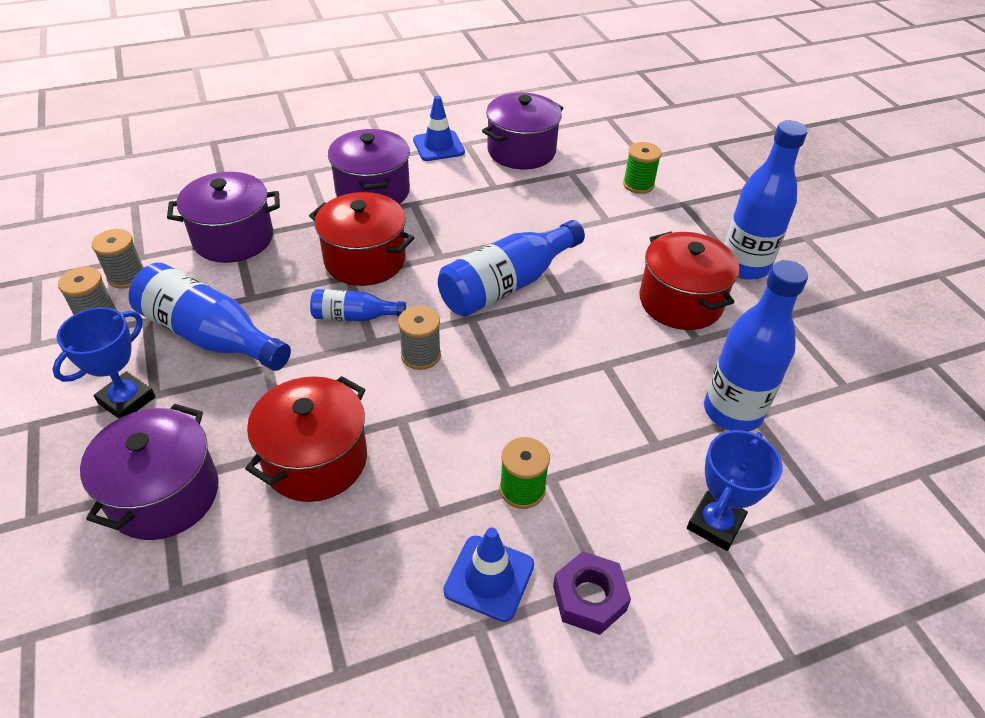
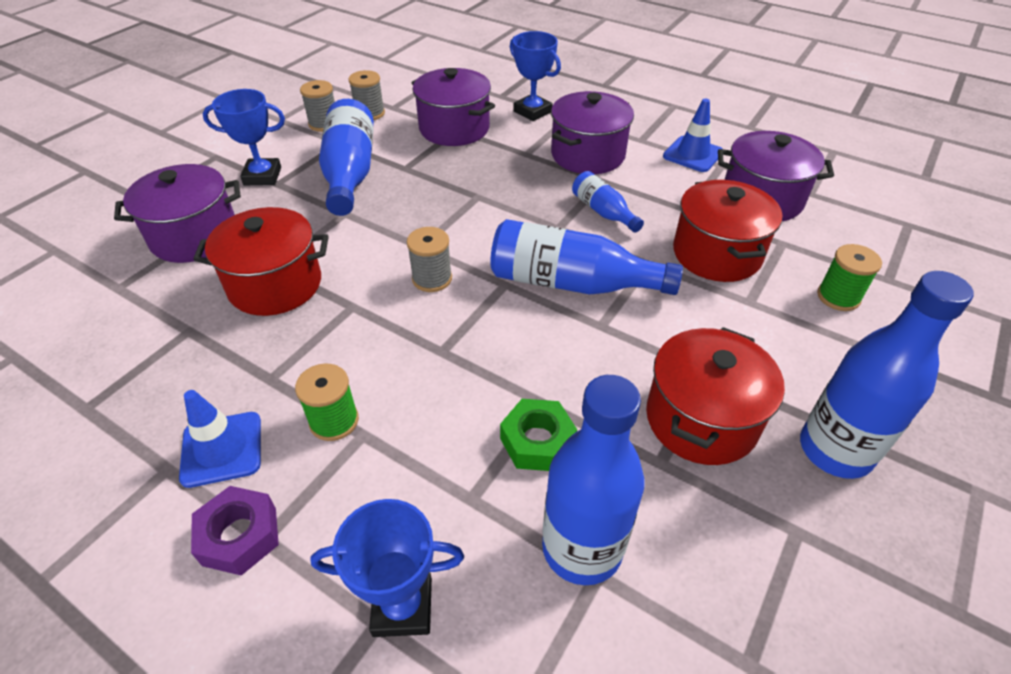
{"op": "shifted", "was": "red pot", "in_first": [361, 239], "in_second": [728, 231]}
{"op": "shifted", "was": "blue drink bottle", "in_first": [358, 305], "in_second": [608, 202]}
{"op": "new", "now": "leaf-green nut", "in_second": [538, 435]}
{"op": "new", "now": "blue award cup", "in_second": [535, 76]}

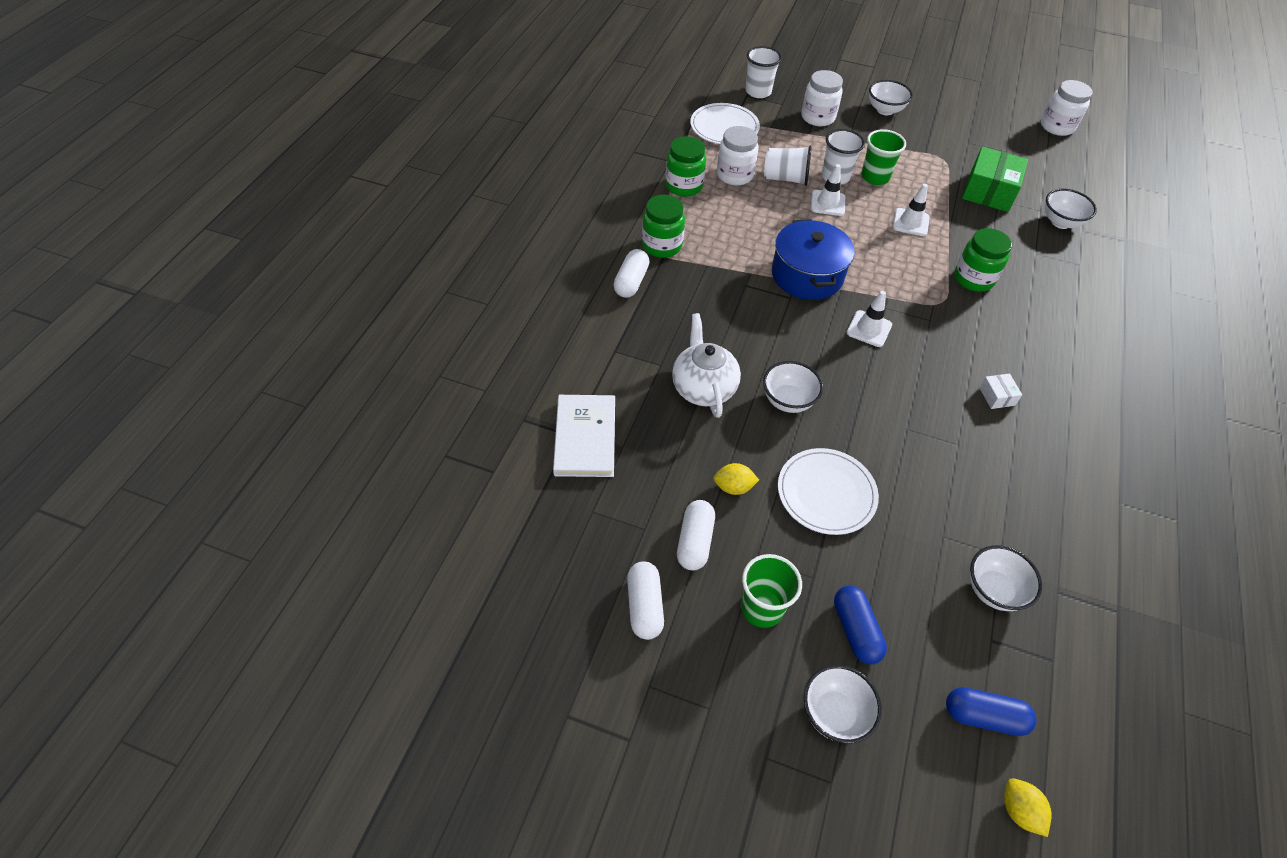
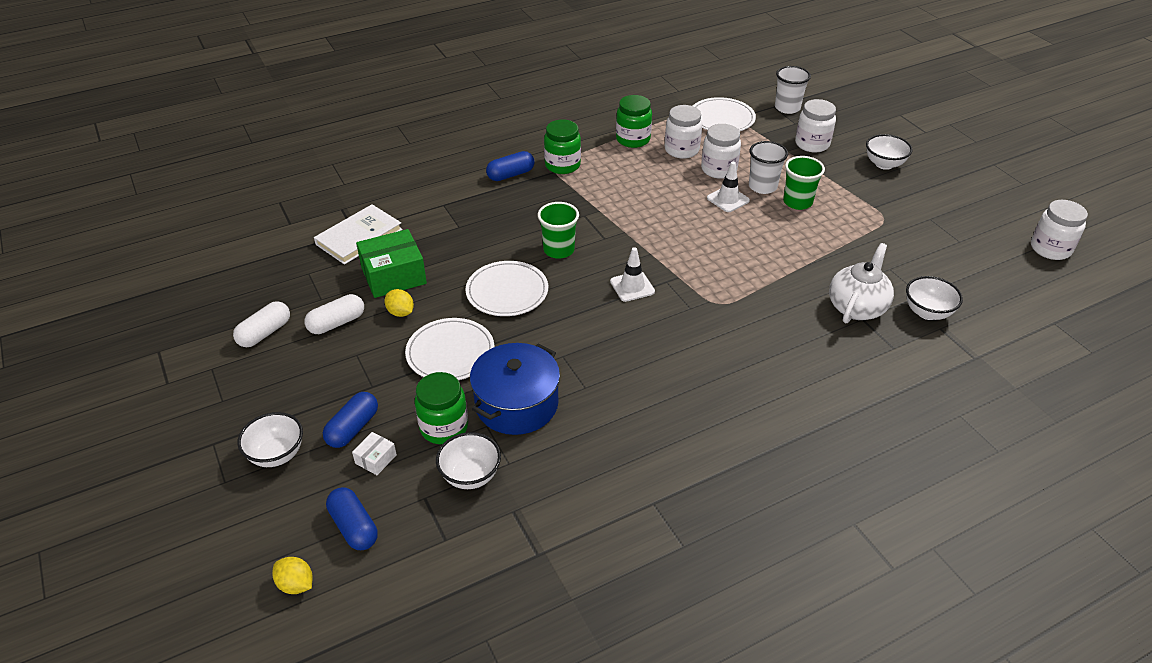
{"op": "repainted", "was": "snow-white capsule", "now": "blue capsule", "in_first": [631, 273], "in_second": [510, 166]}
{"op": "shifted", "was": "snow-white tea pot", "in_first": [706, 365], "in_second": [861, 283]}
{"op": "shifted", "was": "leaf-green cup", "in_first": [771, 591], "in_second": [558, 230]}
{"op": "swapped", "was": "snow-white deep dish", "now": "snow-white dinner plate", "in_first": [793, 387], "in_second": [506, 288]}
{"op": "swapped", "was": "snow-white cup", "now": "snow-white jam jar", "in_first": [788, 166], "in_second": [721, 151]}
{"op": "shifted", "was": "blue pot", "in_first": [813, 259], "in_second": [515, 389]}
{"op": "gone", "was": "snow-white road cone", "in_first": [911, 210]}
{"op": "shifted", "was": "leaf-green jam jar", "in_first": [983, 260], "in_second": [441, 408]}
{"op": "shifted", "was": "leaf-green box", "in_first": [995, 179], "in_second": [391, 263]}
{"op": "shifted", "was": "snow-white box", "in_first": [1000, 391], "in_second": [374, 453]}
{"op": "rotated", "was": "bright yellow toy lemon", "in_first": [1028, 807], "in_second": [292, 575], "clockwise": -75}

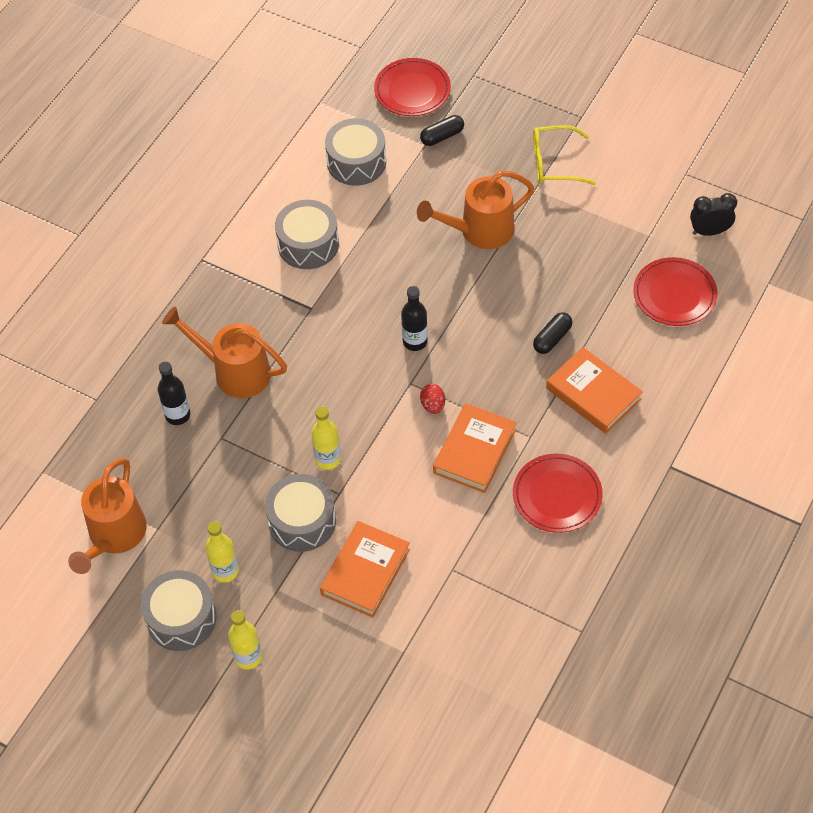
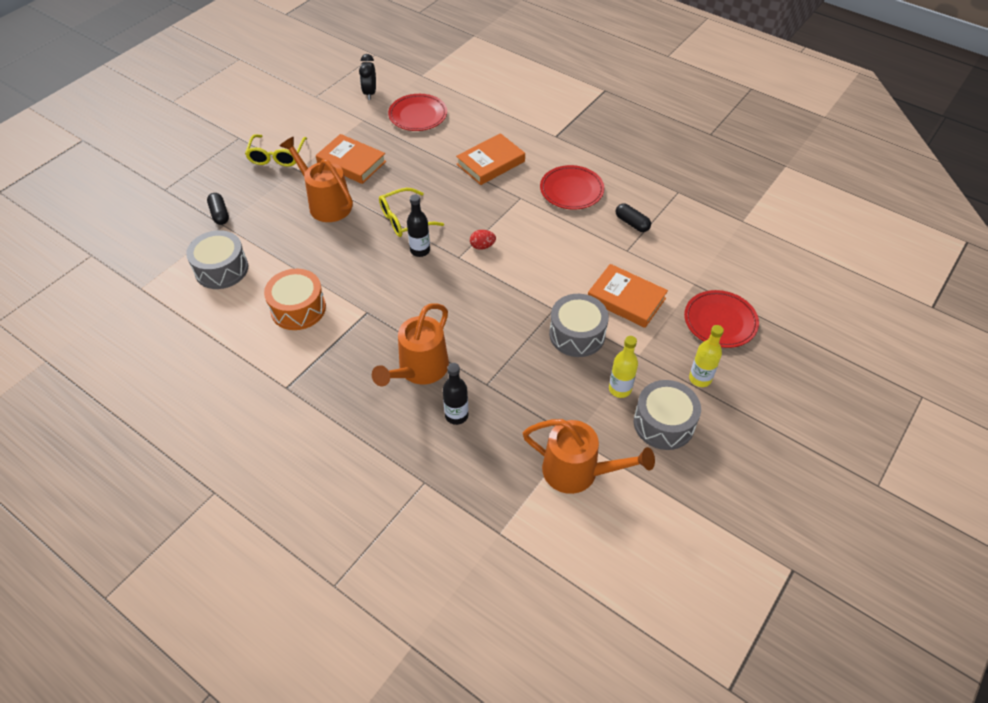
{"op": "repainted", "was": "grey toy drum", "now": "orange toy drum", "in_first": [307, 234], "in_second": [295, 299]}
{"op": "gone", "was": "bright yellow drink bottle", "in_first": [326, 438]}
{"op": "shifted", "was": "red dinner plate", "in_first": [412, 87], "in_second": [721, 319]}
{"op": "rotated", "was": "orange watering can", "in_first": [476, 209], "in_second": [316, 179], "clockwise": 150}
{"op": "shifted", "was": "orange book", "in_first": [475, 448], "in_second": [351, 159]}
{"op": "shifted", "was": "black capsule", "in_first": [552, 333], "in_second": [633, 217]}
{"op": "new", "now": "bright yellow glasses", "in_second": [411, 212]}

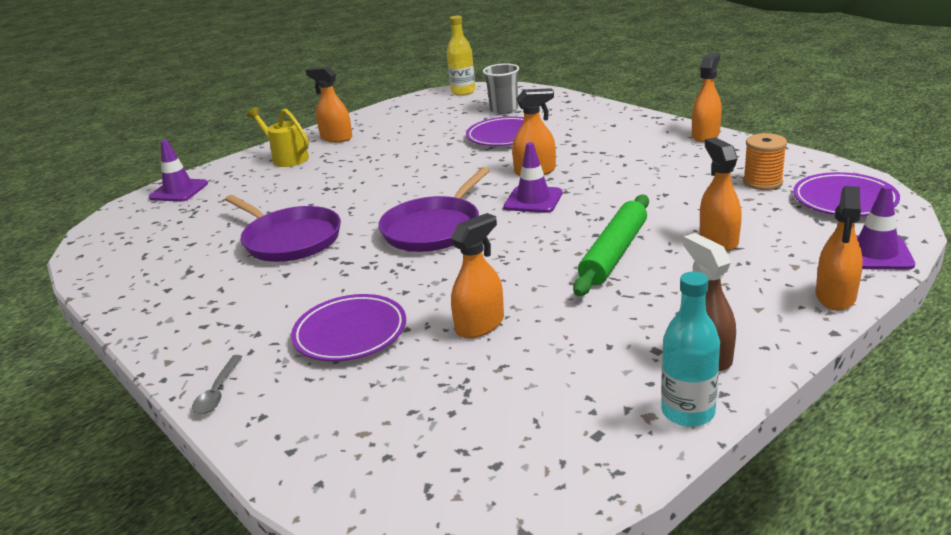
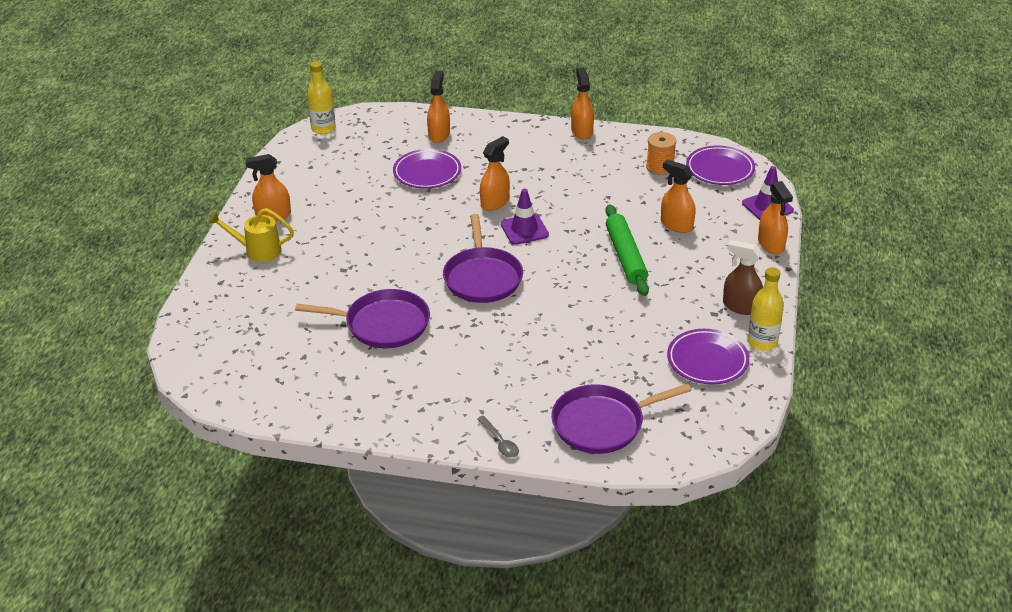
{"op": "gone", "was": "purple road cone", "in_first": [178, 171]}
{"op": "shifted", "was": "purple dinner plate", "in_first": [348, 327], "in_second": [708, 357]}
{"op": "shifted", "was": "orange sprayer", "in_first": [477, 275], "in_second": [438, 107]}
{"op": "gone", "was": "grey cup", "in_first": [501, 88]}
{"op": "repainted", "was": "teal drink bottle", "now": "bright yellow drink bottle", "in_first": [690, 349], "in_second": [766, 309]}
{"op": "new", "now": "purple pan", "in_second": [621, 419]}

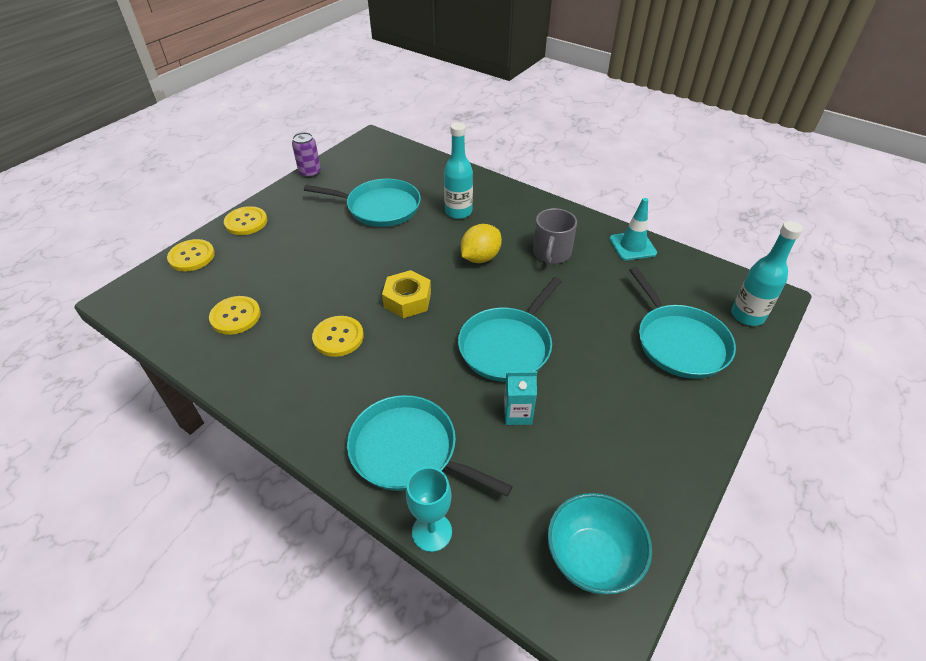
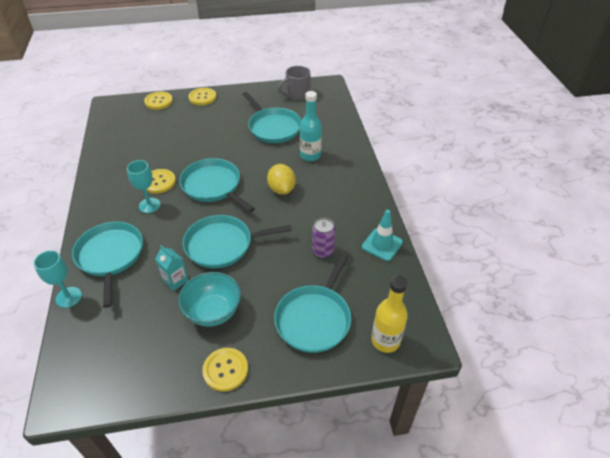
{"op": "shifted", "was": "bright yellow shirt button", "in_first": [235, 315], "in_second": [225, 370]}
{"op": "shifted", "was": "purple tin", "in_first": [306, 155], "in_second": [324, 238]}
{"op": "swapped", "was": "bright yellow nut", "now": "teal pan", "in_first": [406, 294], "in_second": [217, 185]}
{"op": "rotated", "was": "bright yellow toy lemon", "in_first": [481, 243], "in_second": [281, 179], "clockwise": 75}
{"op": "shifted", "was": "grey tea mug", "in_first": [555, 236], "in_second": [294, 83]}
{"op": "shifted", "was": "teal deep dish", "in_first": [599, 543], "in_second": [209, 299]}
{"op": "repainted", "was": "teal drink bottle", "now": "bright yellow drink bottle", "in_first": [767, 273], "in_second": [389, 314]}
{"op": "new", "now": "teal goblet", "in_second": [143, 186]}

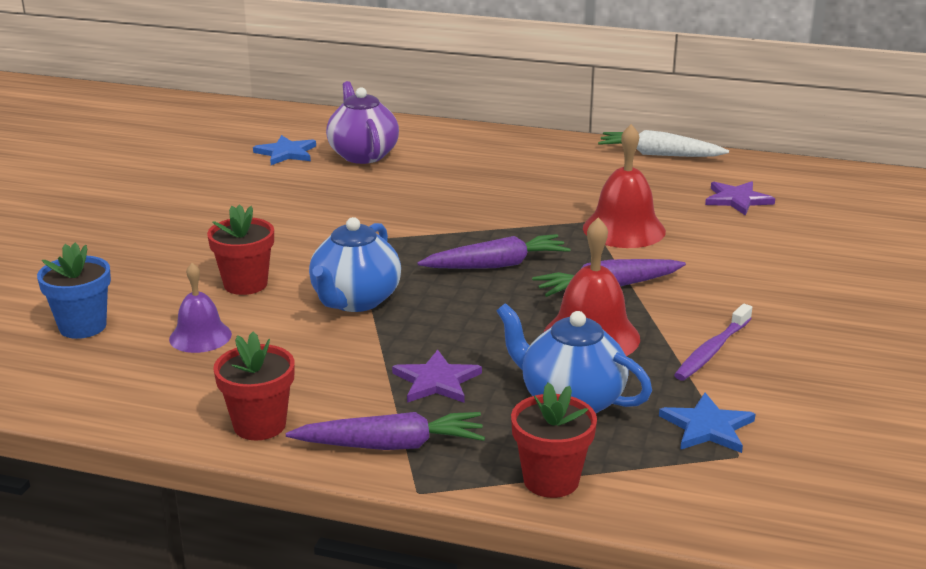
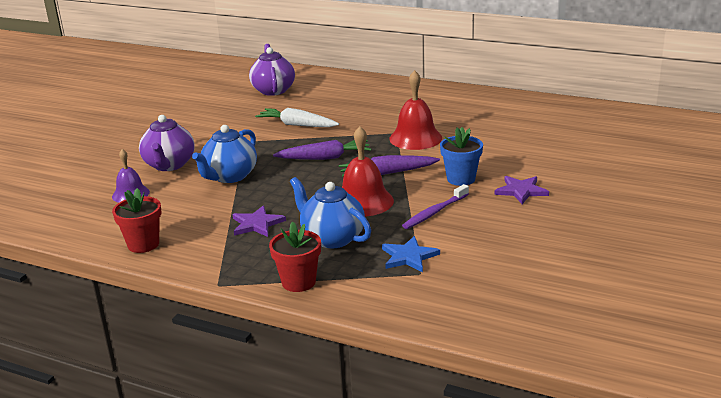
{"op": "shifted", "was": "blue potted plant", "in_first": [74, 291], "in_second": [461, 156]}
{"op": "swapped", "was": "red potted plant", "now": "purple tea pot", "in_first": [240, 249], "in_second": [166, 143]}
{"op": "gone", "was": "blue star", "in_first": [284, 150]}
{"op": "gone", "was": "purple root vegetable", "in_first": [385, 431]}
{"op": "shifted", "was": "snow-white root vegetable", "in_first": [663, 143], "in_second": [297, 117]}
{"op": "shifted", "was": "purple star", "in_first": [740, 198], "in_second": [522, 190]}

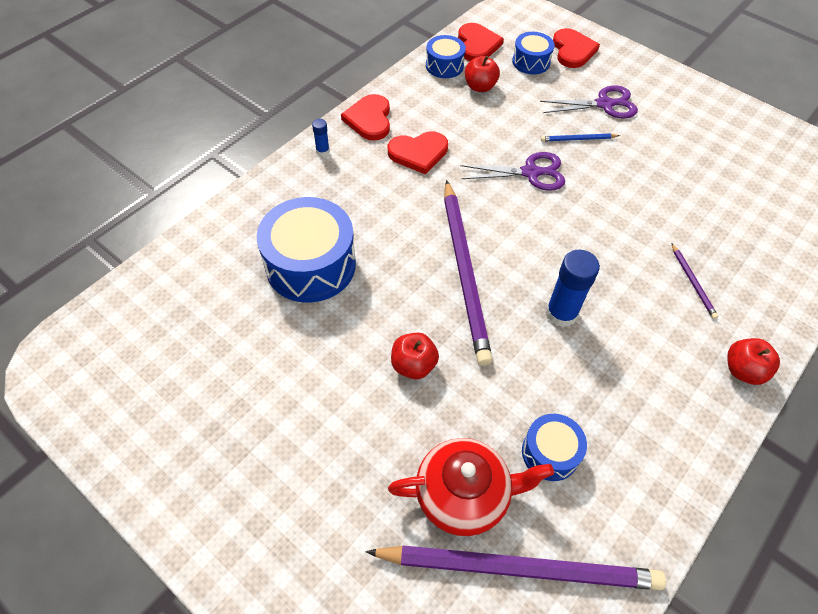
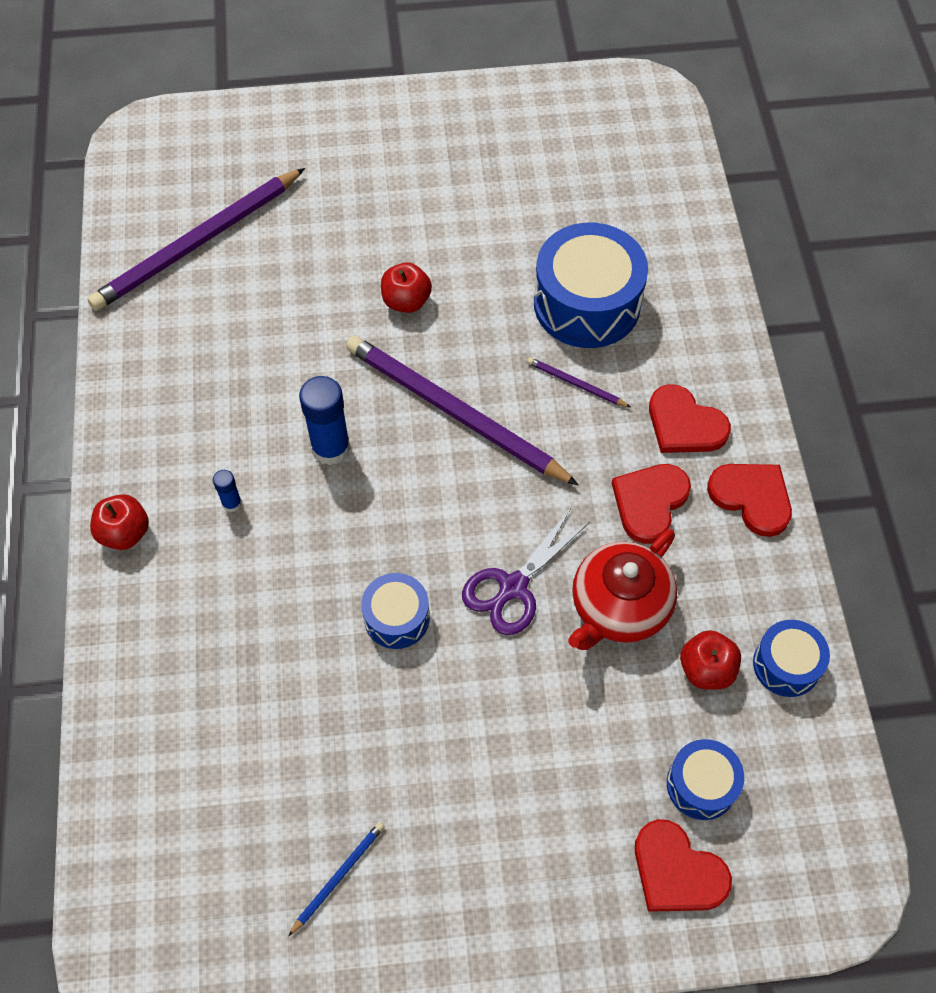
{"op": "shifted", "was": "blue glue", "in_first": [321, 137], "in_second": [227, 491]}
{"op": "shifted", "was": "red tea pot", "in_first": [471, 487], "in_second": [622, 589]}
{"op": "shifted", "was": "red love heart", "in_first": [481, 42], "in_second": [690, 418]}
{"op": "shifted", "was": "blue toy drum", "in_first": [554, 447], "in_second": [395, 611]}
{"op": "gone", "was": "purple scissors", "in_first": [589, 102]}
{"op": "shifted", "was": "blue lead pencil", "in_first": [580, 137], "in_second": [337, 879]}
{"op": "shifted", "was": "purple lead pencil", "in_first": [694, 281], "in_second": [578, 382]}

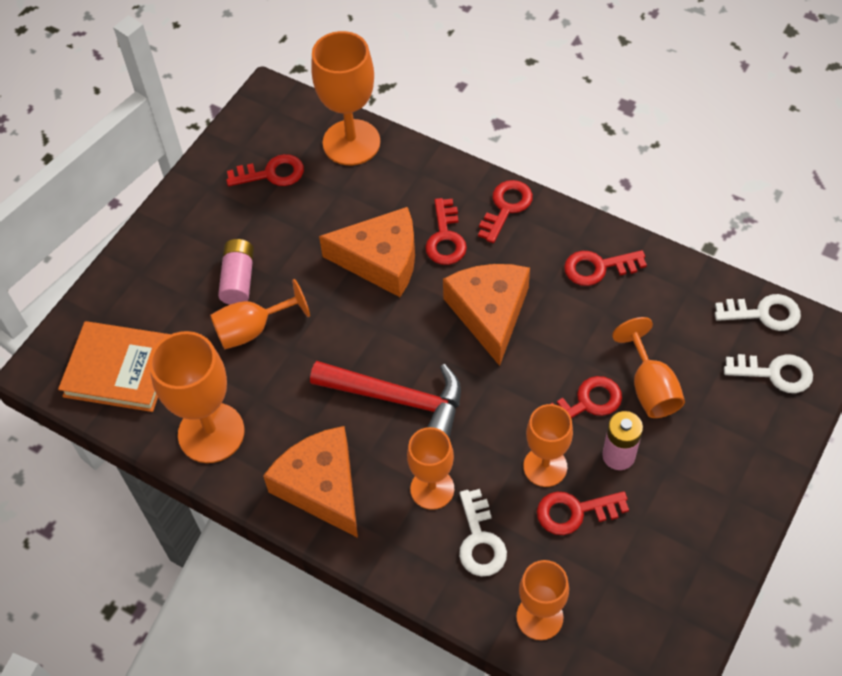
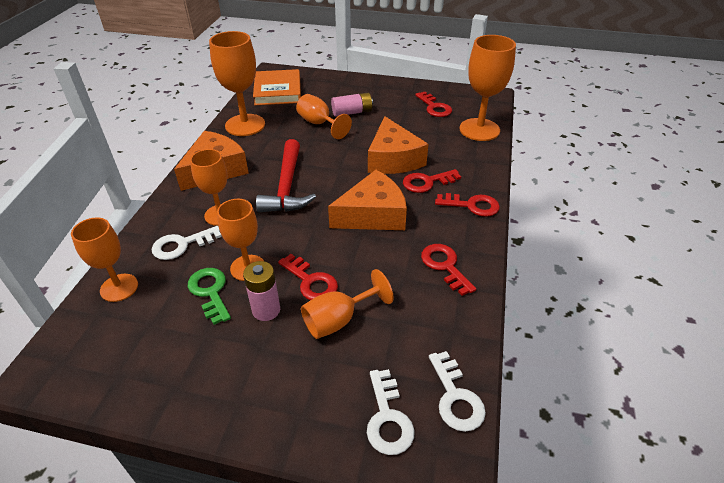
{"op": "repainted", "was": "red latchkey", "now": "leaf-green latchkey", "in_first": [583, 513], "in_second": [209, 296]}

